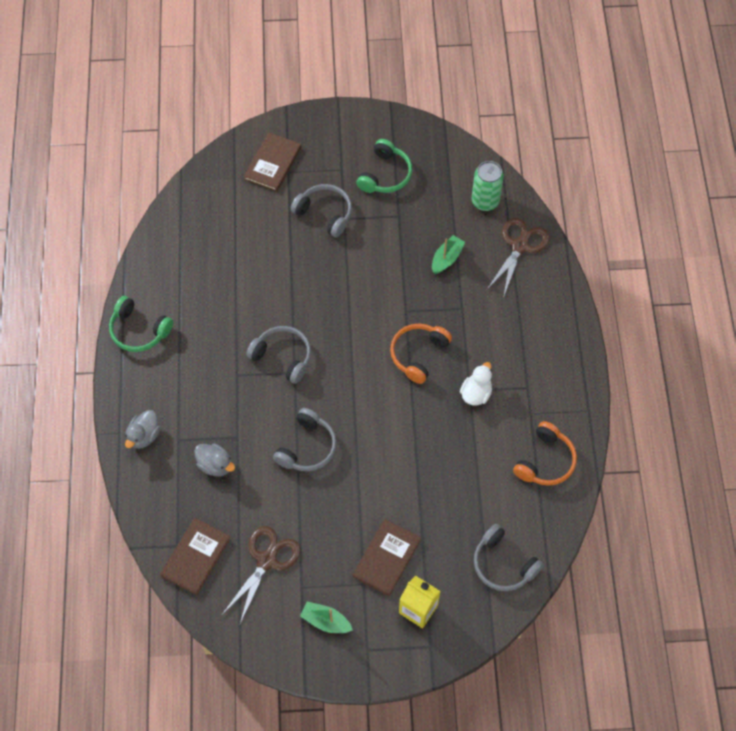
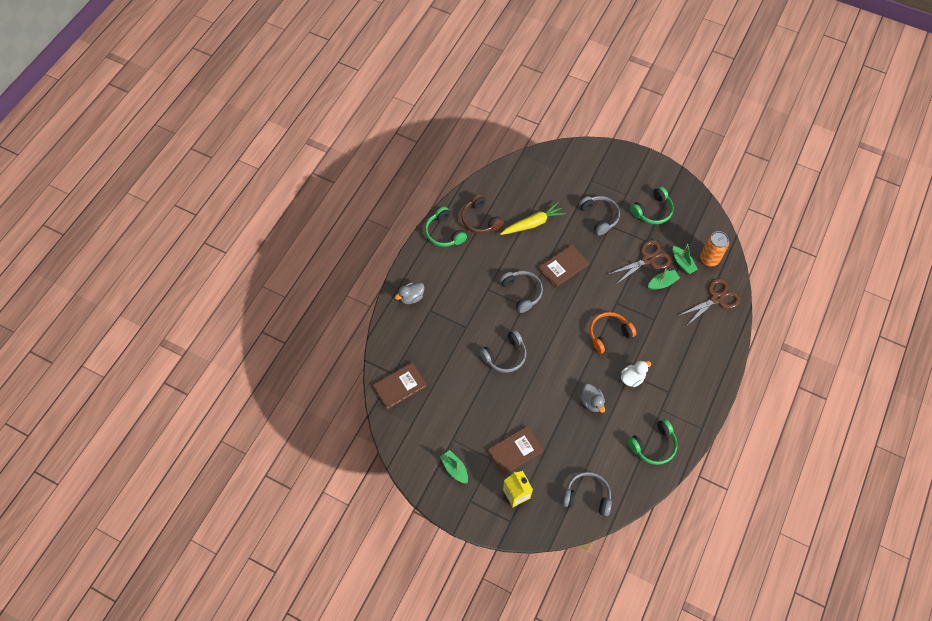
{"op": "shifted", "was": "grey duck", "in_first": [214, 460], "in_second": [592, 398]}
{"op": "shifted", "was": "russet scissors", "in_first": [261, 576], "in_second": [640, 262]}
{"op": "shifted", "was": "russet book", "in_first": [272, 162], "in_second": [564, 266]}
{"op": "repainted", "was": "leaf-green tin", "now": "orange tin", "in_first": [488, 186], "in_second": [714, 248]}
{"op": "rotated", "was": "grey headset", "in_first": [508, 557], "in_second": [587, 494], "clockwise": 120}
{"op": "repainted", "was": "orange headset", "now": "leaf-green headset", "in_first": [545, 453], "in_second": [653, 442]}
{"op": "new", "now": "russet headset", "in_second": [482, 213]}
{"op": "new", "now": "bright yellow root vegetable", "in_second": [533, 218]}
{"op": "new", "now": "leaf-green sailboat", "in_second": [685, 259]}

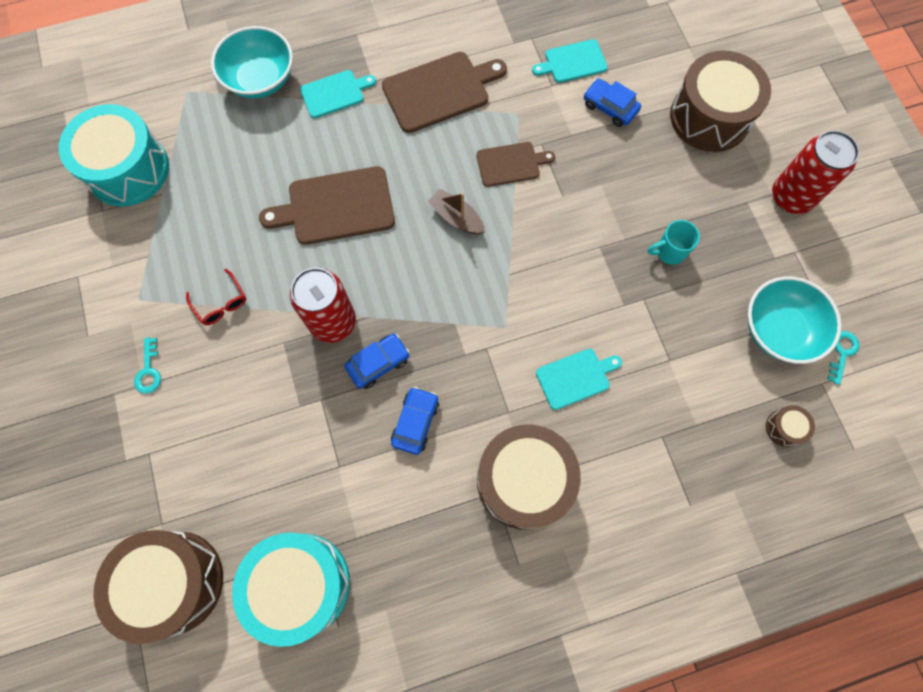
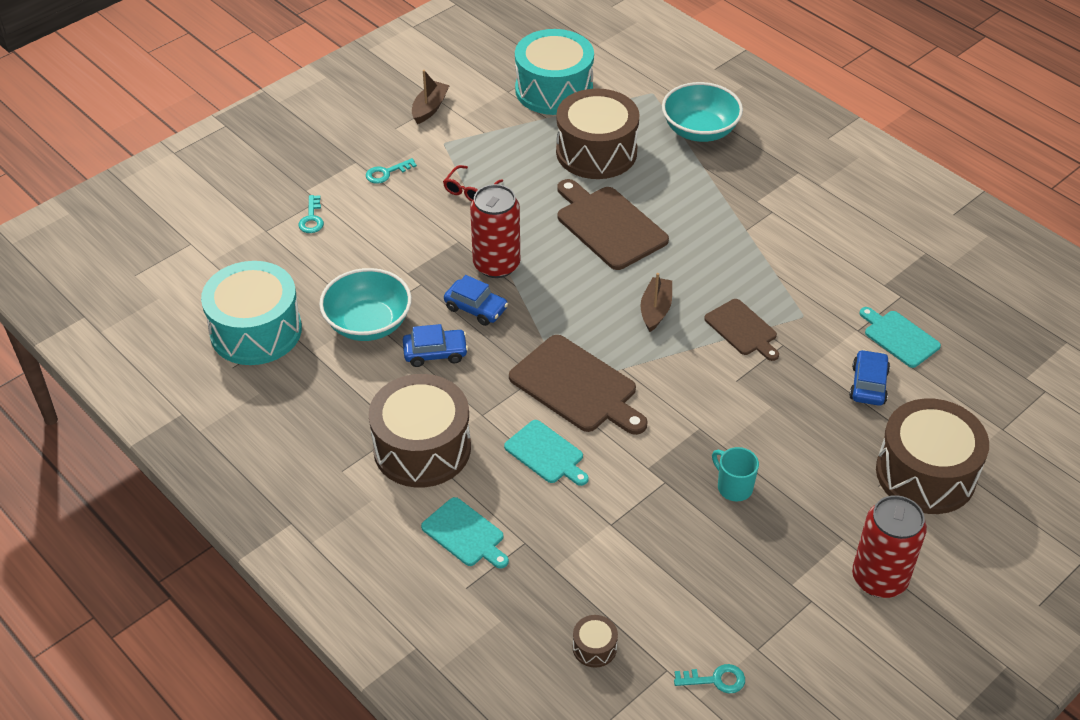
{"op": "shifted", "was": "russet toy drum", "in_first": [158, 587], "in_second": [598, 133]}
{"op": "shifted", "was": "teal cutting board", "in_first": [338, 94], "in_second": [465, 533]}
{"op": "shifted", "was": "russet cutting board", "in_first": [444, 92], "in_second": [578, 385]}
{"op": "shifted", "was": "teal deep dish", "in_first": [794, 320], "in_second": [365, 304]}
{"op": "new", "now": "teal latchkey", "in_second": [311, 214]}
{"op": "new", "now": "russet sailboat", "in_second": [431, 97]}

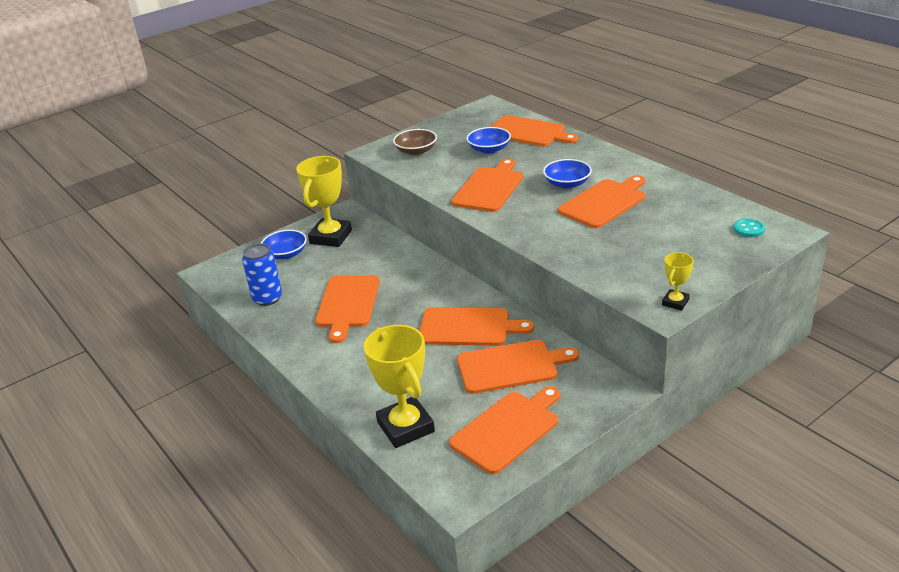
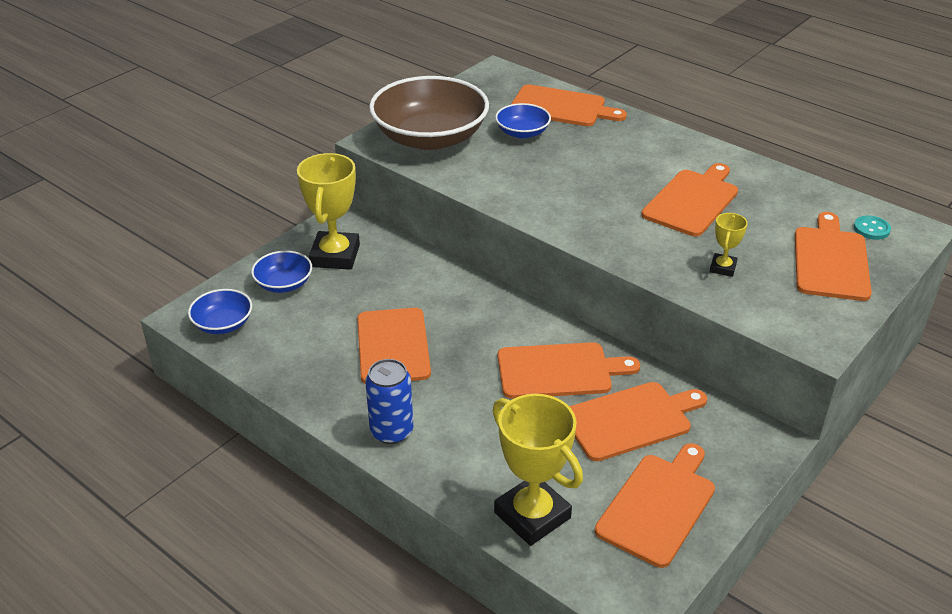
{"op": "shifted", "was": "blue tin", "in_first": [262, 274], "in_second": [389, 401]}
{"op": "scaled", "was": "russet deep dish", "in_first": [415, 142], "in_second": [429, 113], "ratio": 2.11}
{"op": "shifted", "was": "orange cutting board", "in_first": [487, 185], "in_second": [833, 256]}
{"op": "shifted", "was": "blue deep dish", "in_first": [567, 174], "in_second": [220, 311]}
{"op": "shifted", "was": "bright yellow award cup", "in_first": [677, 281], "in_second": [729, 245]}

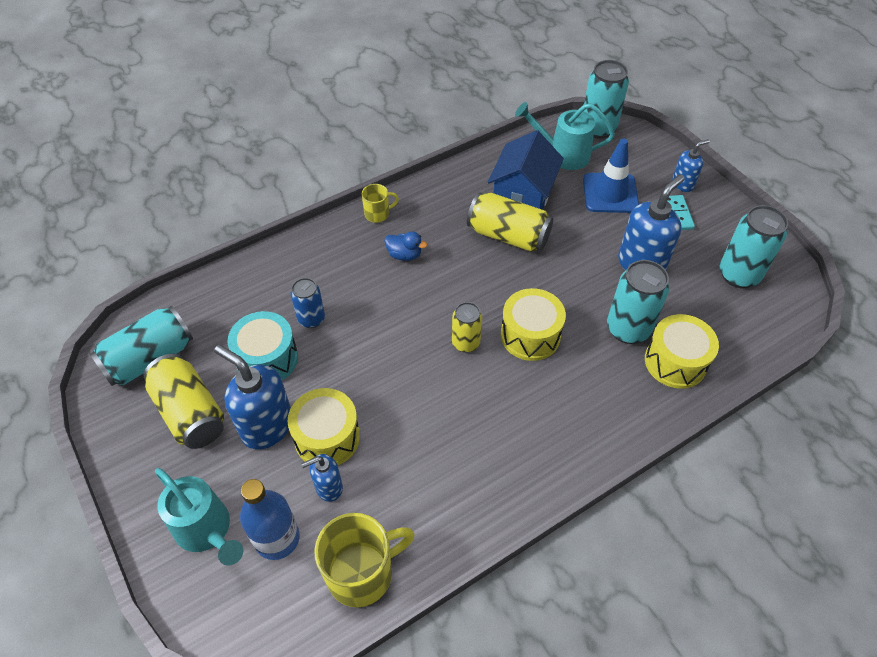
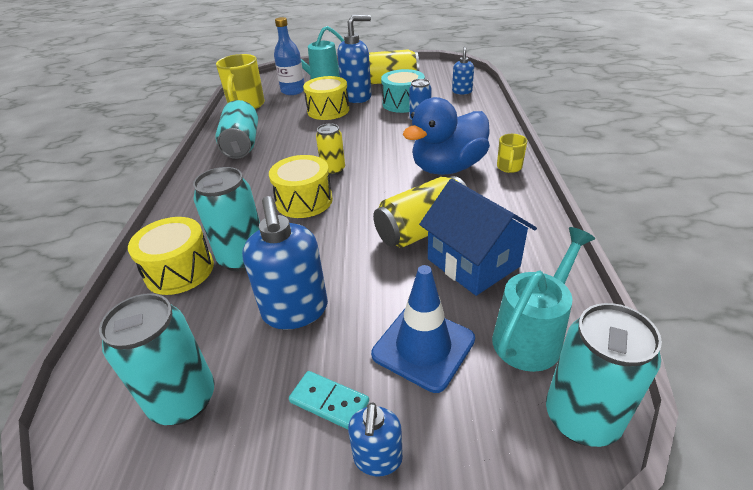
{"op": "shifted", "was": "teal tin", "in_first": [141, 346], "in_second": [236, 129]}
{"op": "shifted", "was": "blue soap dispenser", "in_first": [322, 478], "in_second": [463, 70]}
{"op": "scaled", "was": "blue duck", "in_first": [405, 246], "in_second": [446, 136], "ratio": 2.39}

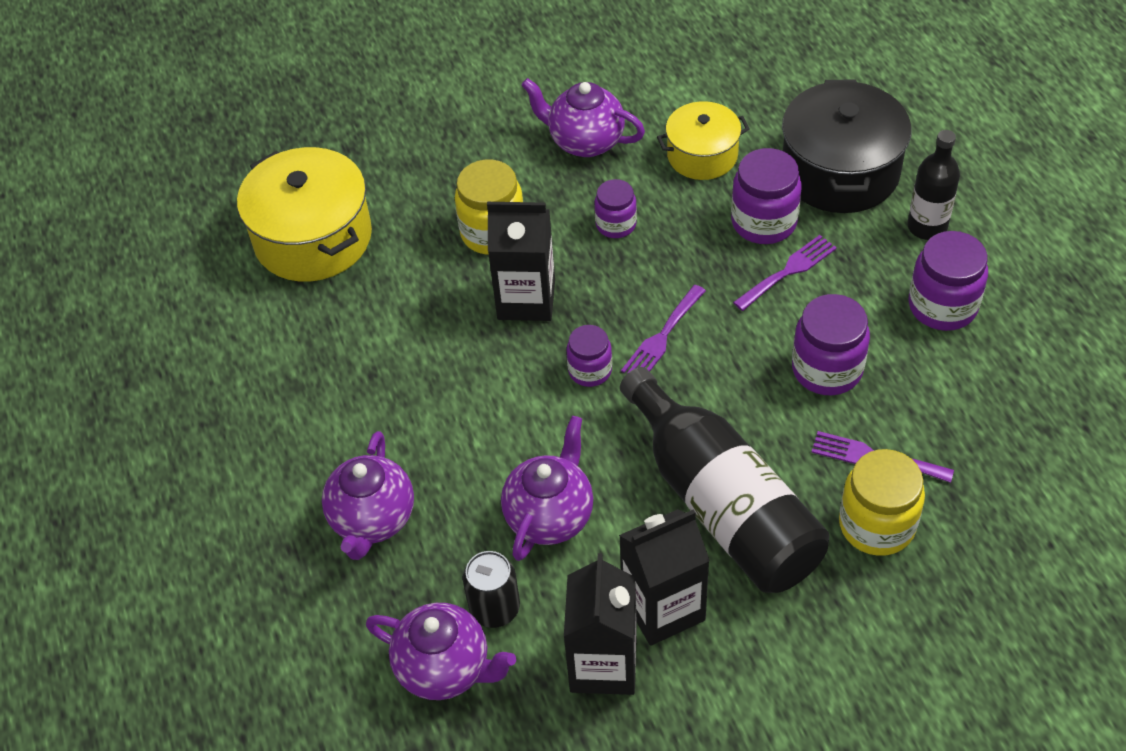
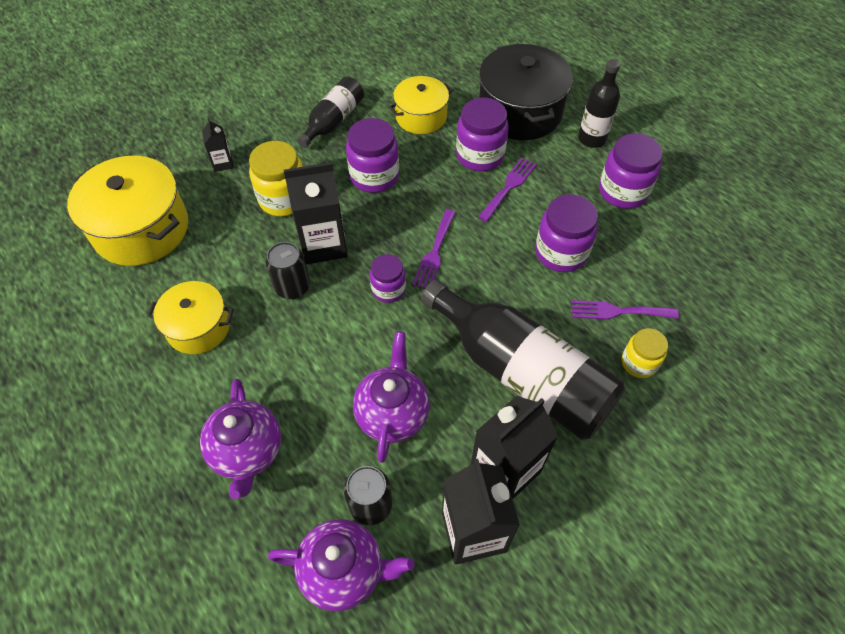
{"op": "swapped", "was": "purple tea pot", "now": "black drink bottle", "in_first": [583, 117], "in_second": [330, 112]}
{"op": "scaled", "was": "purple jam jar", "in_first": [616, 208], "in_second": [372, 155], "ratio": 1.6}
{"op": "scaled", "was": "bright yellow jam jar", "in_first": [882, 502], "in_second": [645, 353], "ratio": 0.62}
{"op": "new", "now": "bright yellow pot", "in_second": [190, 317]}
{"op": "new", "now": "black milk carton", "in_second": [218, 145]}
{"op": "new", "now": "black tin", "in_second": [288, 270]}

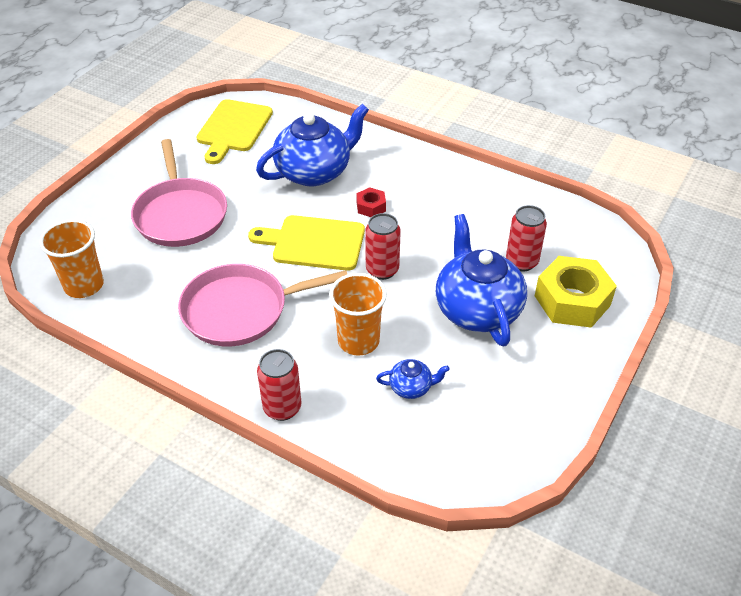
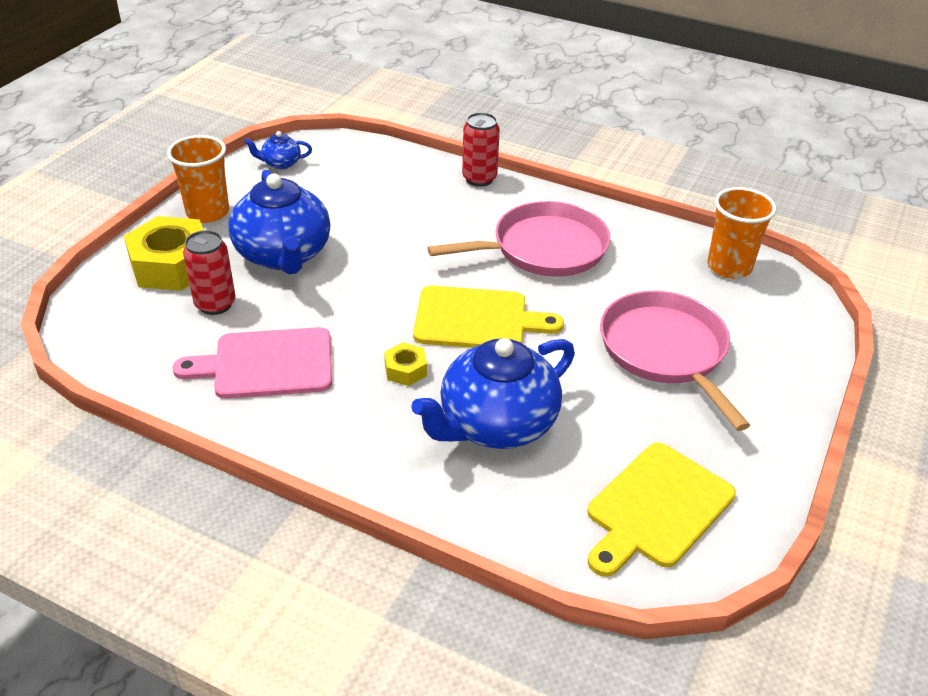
{"op": "rotated", "was": "bright yellow cutting board", "in_first": [235, 131], "in_second": [661, 509], "clockwise": -150}
{"op": "shifted", "was": "orange cup", "in_first": [358, 314], "in_second": [198, 179]}
{"op": "repainted", "was": "red nut", "now": "bright yellow nut", "in_first": [371, 202], "in_second": [405, 364]}
{"op": "gone", "was": "red tin", "in_first": [383, 246]}
{"op": "shifted", "was": "blue tea pot", "in_first": [413, 379], "in_second": [278, 150]}
{"op": "new", "now": "rose-pink cutting board", "in_second": [252, 363]}

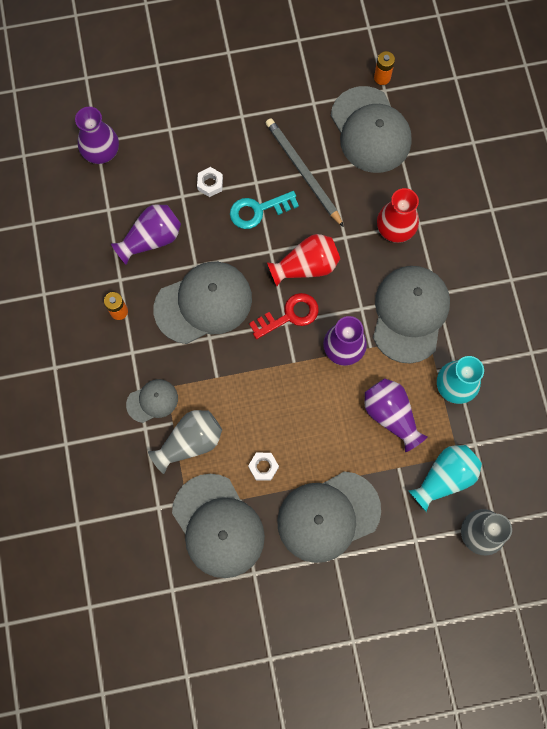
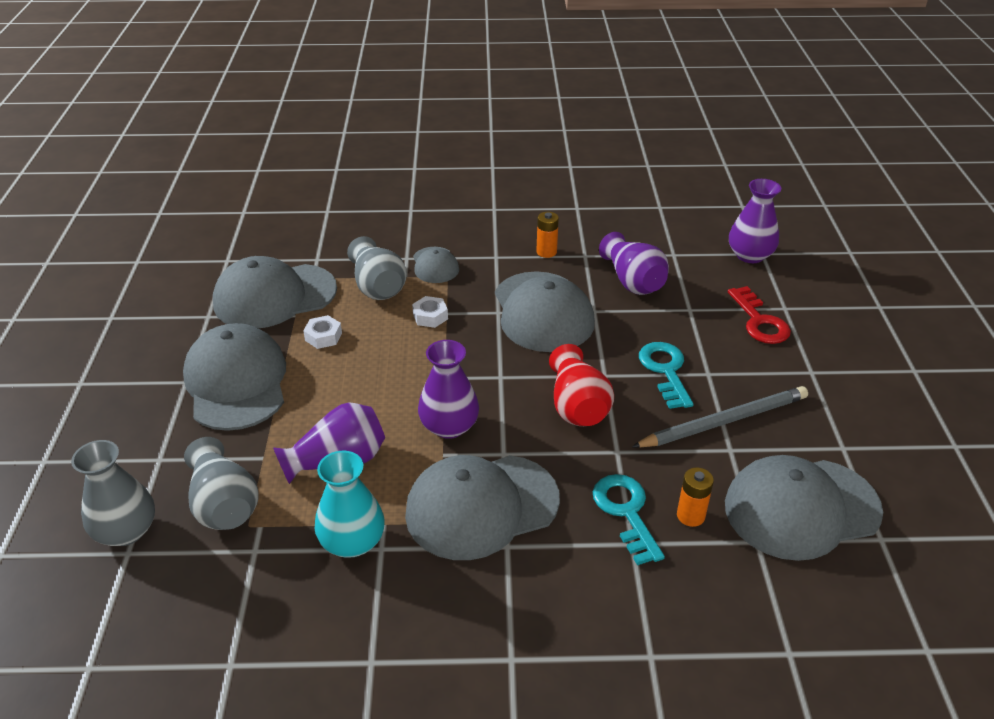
{"op": "shifted", "was": "snow-white nut", "in_first": [210, 182], "in_second": [430, 312]}
{"op": "shifted", "was": "red latchkey", "in_first": [284, 316], "in_second": [759, 315]}
{"op": "rotated", "was": "grey cap", "in_first": [411, 314], "in_second": [482, 507], "clockwise": 135}
{"op": "shifted", "was": "orange battery", "in_first": [384, 68], "in_second": [695, 497]}
{"op": "swapped", "was": "red tall vase", "now": "teal latchkey", "in_first": [398, 215], "in_second": [629, 519]}
{"op": "repainted", "was": "teal tall vase", "now": "grey tall vase", "in_first": [445, 478], "in_second": [221, 483]}

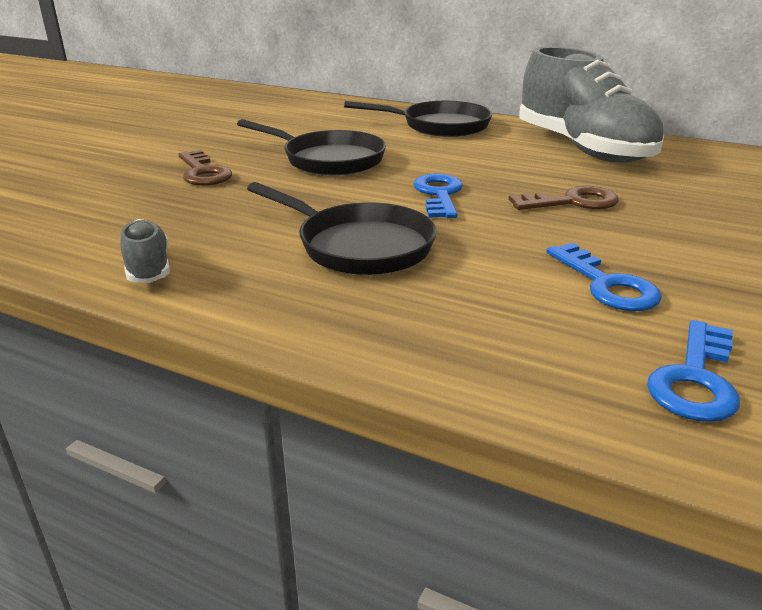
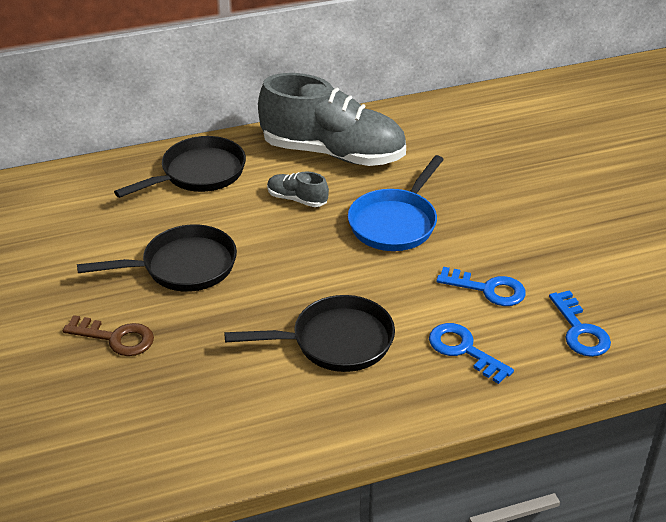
{"op": "shifted", "was": "grey sneaker", "in_first": [145, 251], "in_second": [298, 189]}
{"op": "shifted", "was": "blue latchkey", "in_first": [438, 196], "in_second": [471, 353]}
{"op": "swapped", "was": "russet latchkey", "now": "blue pan", "in_first": [564, 198], "in_second": [396, 203]}

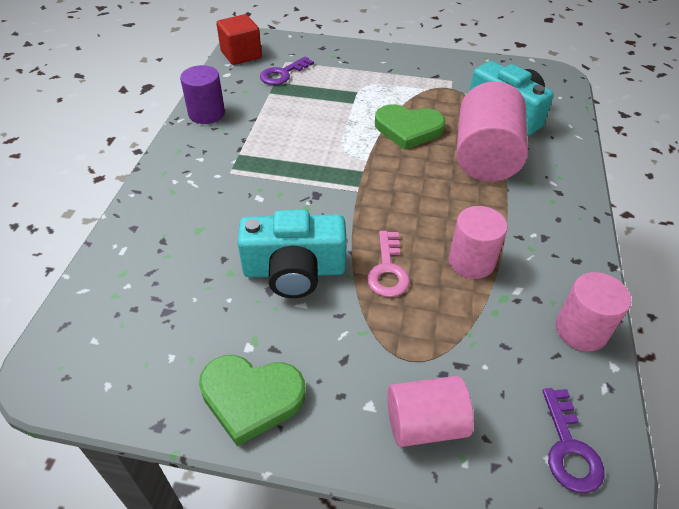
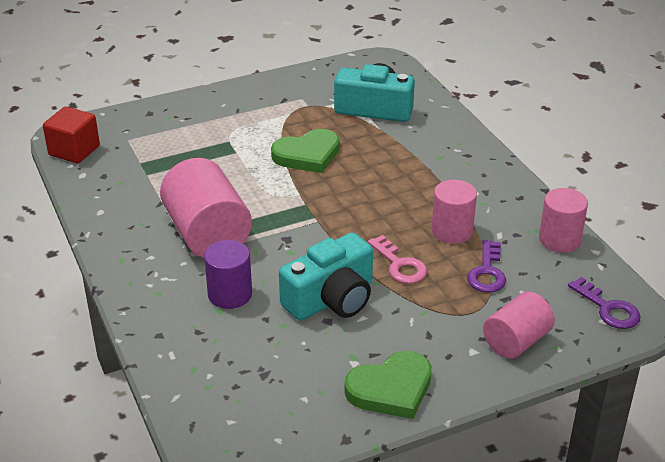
{"op": "shifted", "was": "purple cylinder shape", "in_first": [202, 94], "in_second": [228, 274]}
{"op": "shifted", "was": "purple latchkey", "in_first": [287, 70], "in_second": [486, 266]}
{"op": "shifted", "was": "rose-pink cylinder shape", "in_first": [492, 131], "in_second": [206, 208]}

